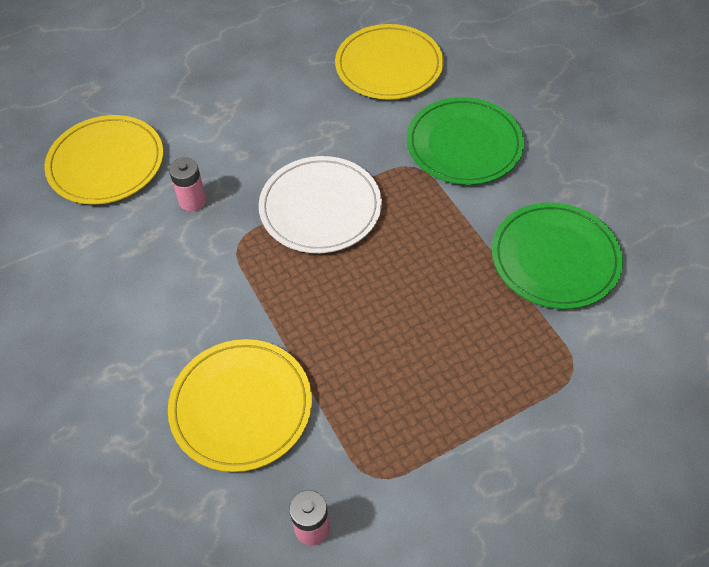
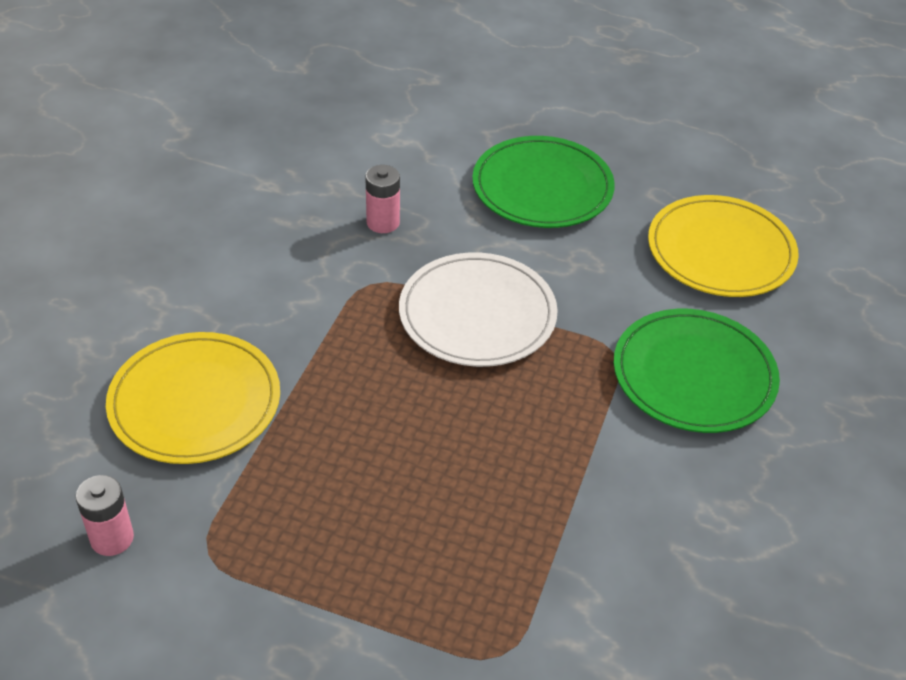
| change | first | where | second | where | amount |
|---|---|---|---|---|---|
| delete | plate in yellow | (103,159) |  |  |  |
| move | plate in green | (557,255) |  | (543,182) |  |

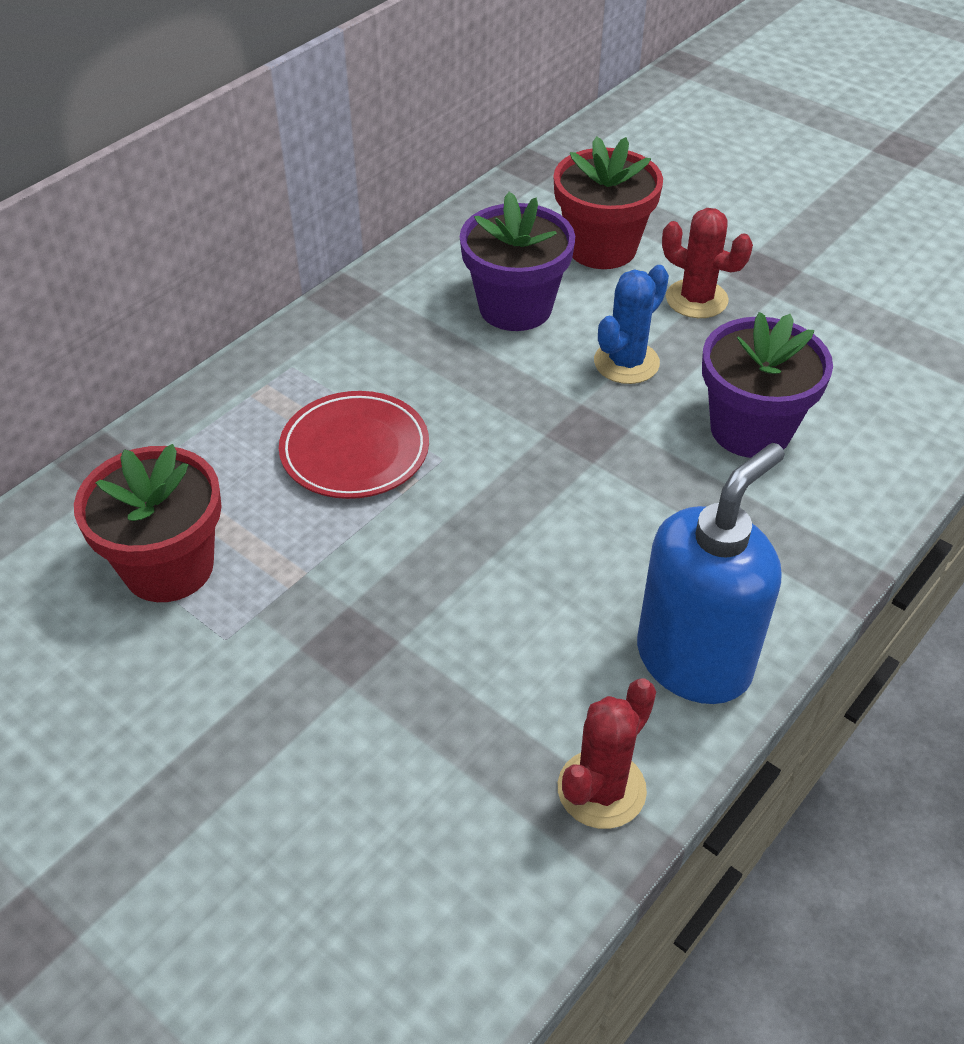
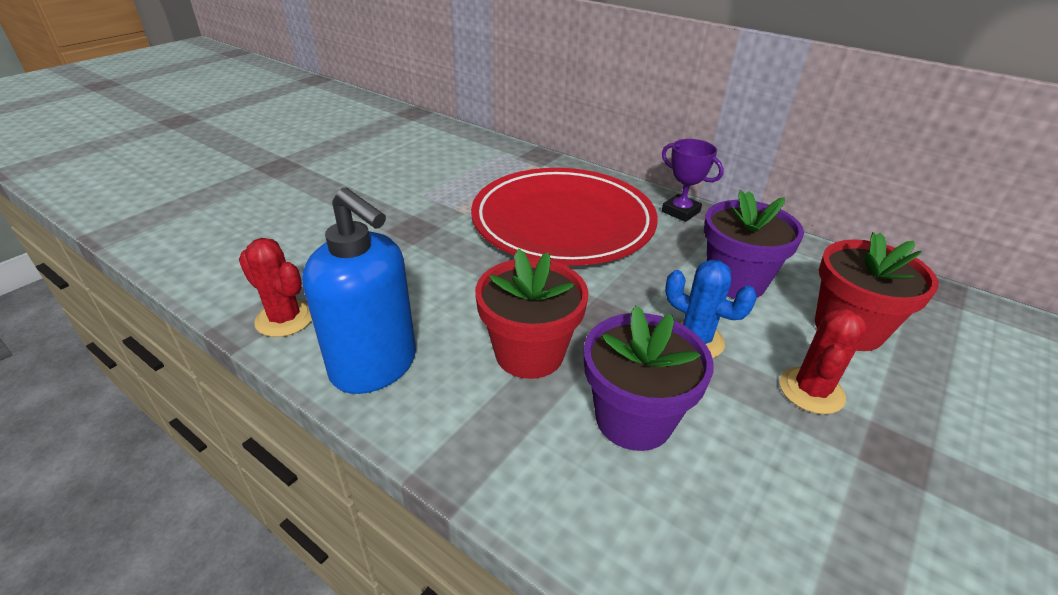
| change | first | where | second | where | amount |
|---|---|---|---|---|---|
| move | flower pot in red | (148,523) |  | (532,314) |  |
| resize | plate in red | (354,445) |  | (564,216) | x1.96 |
| insert |  |  | trophy in purple | (693,180) |  |

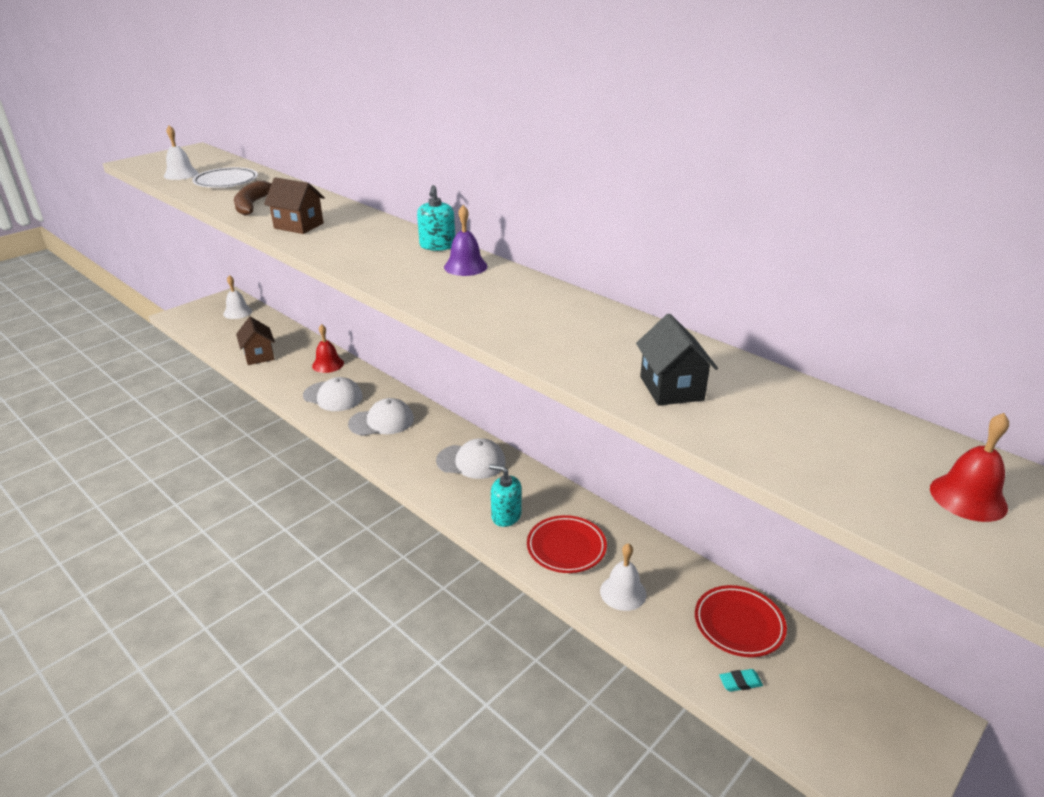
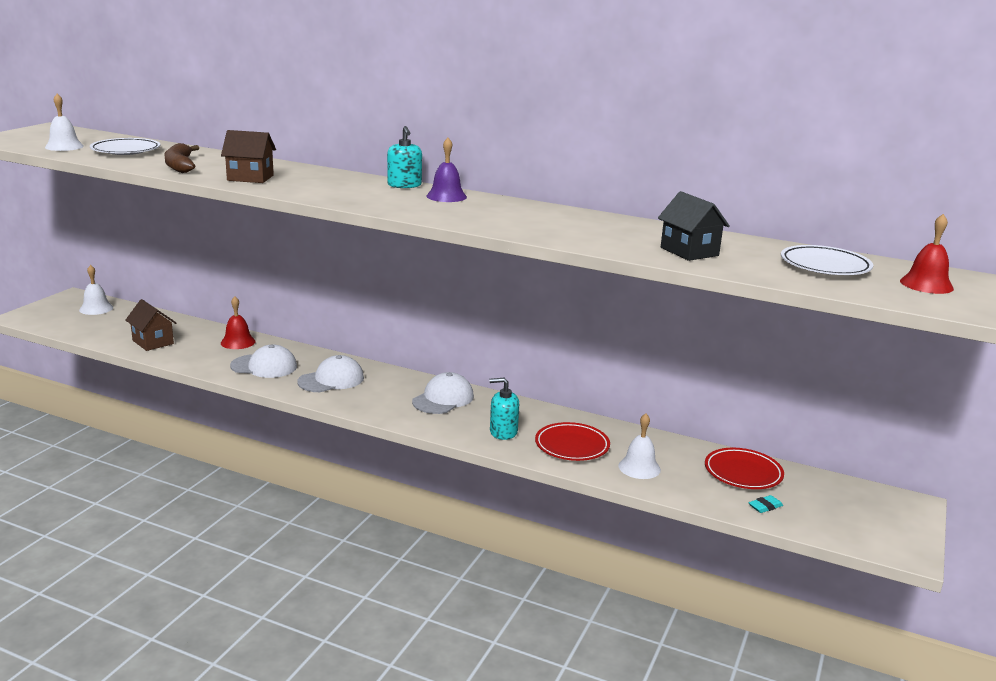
| change | first | where | second | where | amount |
|---|---|---|---|---|---|
| rotate | cap in white | (471,458) |  | (443,393) | 45 degrees counterclockwise |
| insert |  |  | plate in white | (827,260) |  |

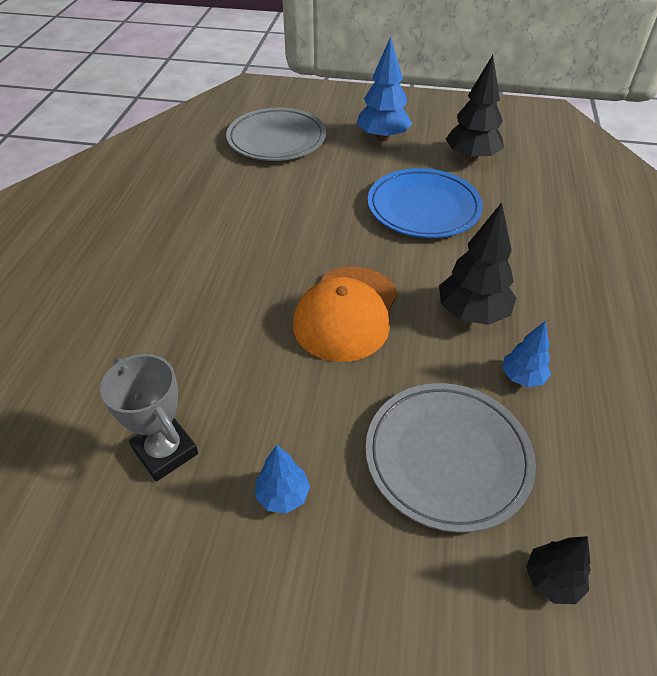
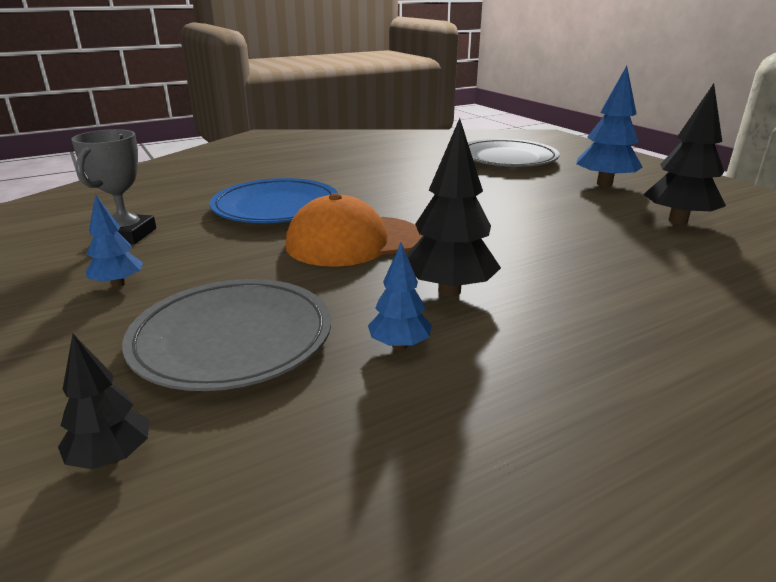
| change | first | where | second | where | amount |
|---|---|---|---|---|---|
| move | plate in blue | (425,203) |  | (274,200) |  |

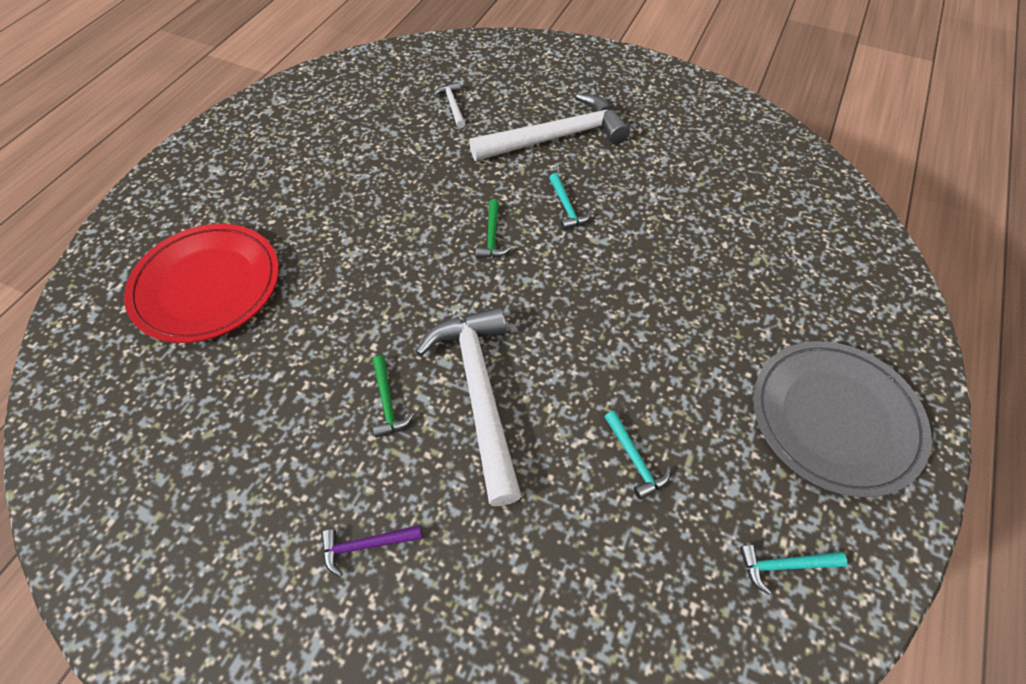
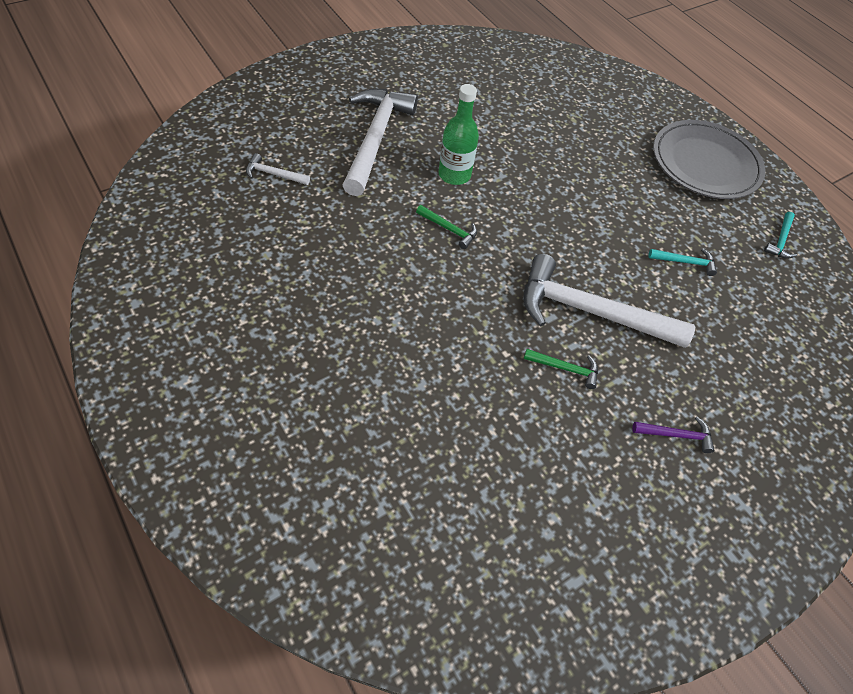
| change | first | where | second | where | amount |
|---|---|---|---|---|---|
| delete | plate in red | (201,283) |  |  |  |
| rotate | hammer in purple | (371,551) |  | (673,435) | 105 degrees counterclockwise |
| replace | hammer in turquoise | (570,201) | bottle in green | (458,134) |  |

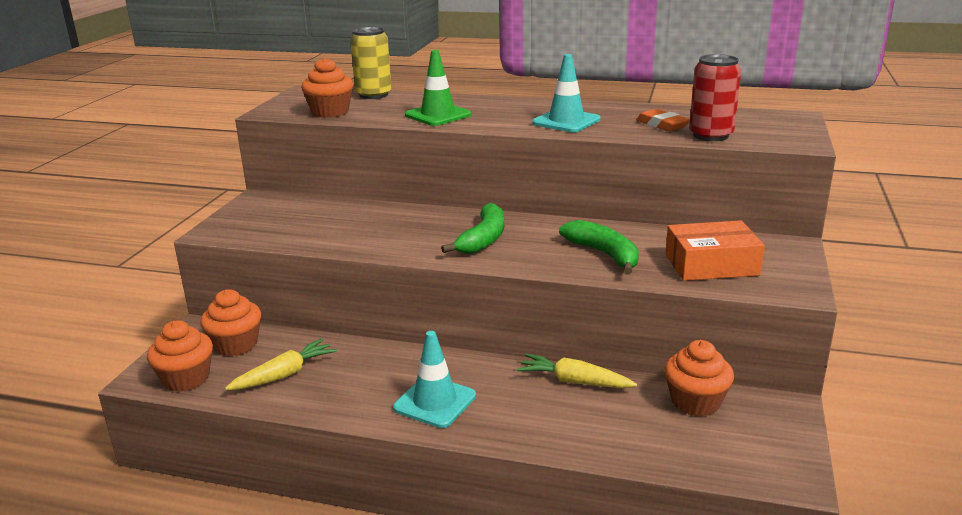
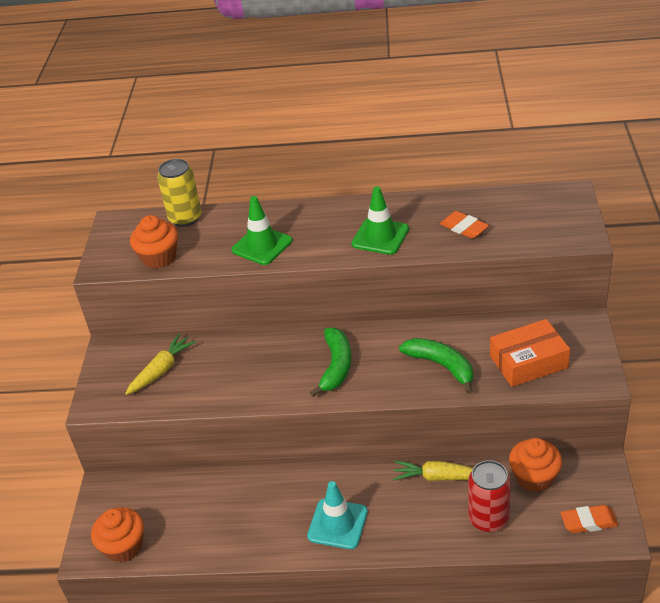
| change | first | where | second | where | amount |
|---|---|---|---|---|---|
| delete | cupcake in orange | (230,322) |  |  |  |
| move | carrot in yellow | (281,364) |  | (160,364) |  |
| recolor | traffic cone in turquoise | (566,93) | traffic cone in green | (380,220) |  |
| move | can in red | (715,97) |  | (489,496) |  |
| insert |  |  | eraser in orange | (589,519) |  |

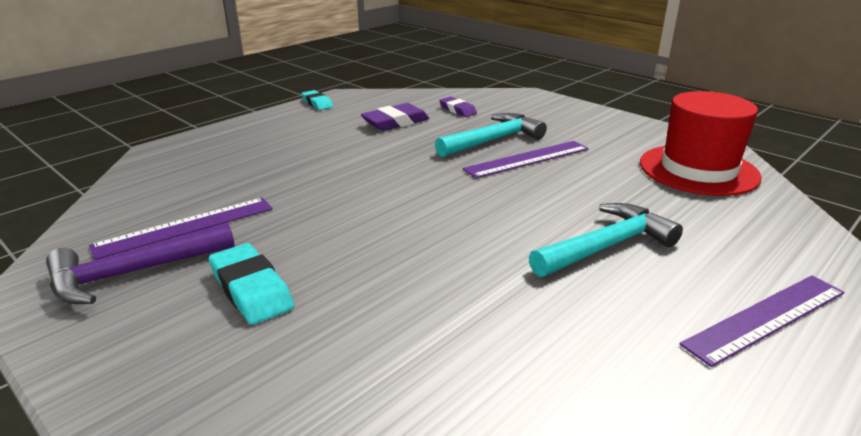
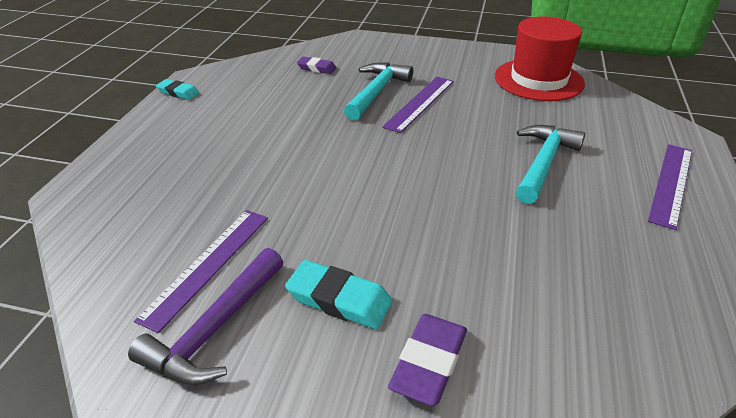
| change | first | where | second | where | amount |
|---|---|---|---|---|---|
| move | eraser in purple | (395,117) |  | (427,360) |  |

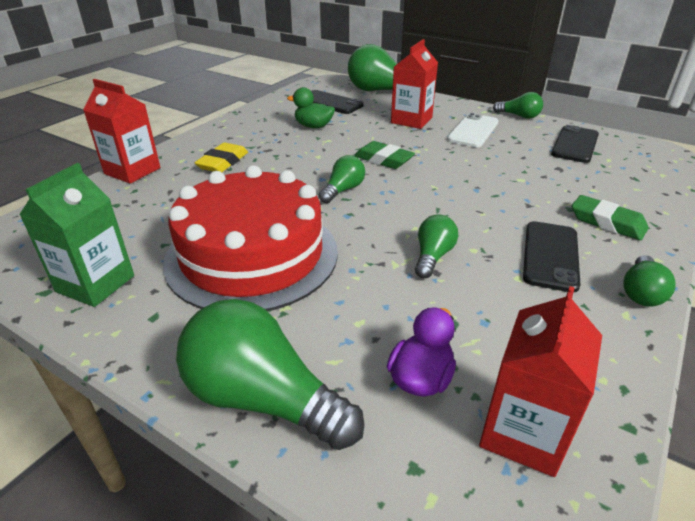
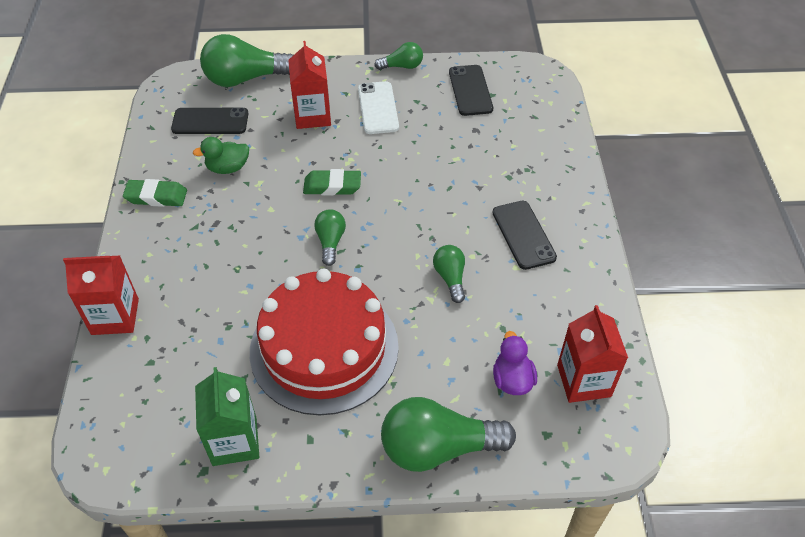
| change | first | where | second | where | amount |
|---|---|---|---|---|---|
| delete | eraser in yellow | (221,157) |  |  |  |
| move | eraser in green | (610,217) |  | (155,193) |  |
| delete | light bulb in green | (649,280) |  |  |  |

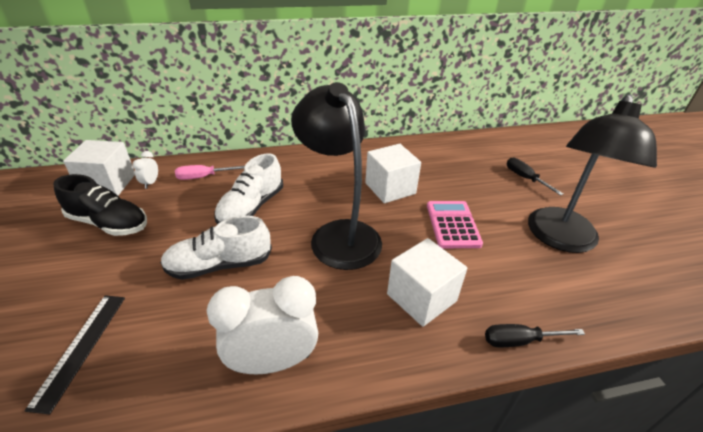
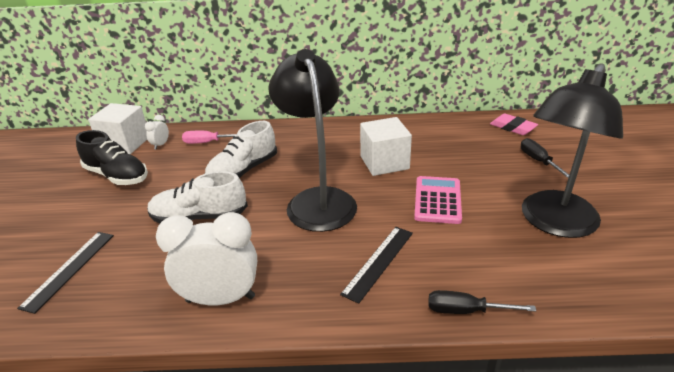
| change | first | where | second | where | amount |
|---|---|---|---|---|---|
| replace | cube in white | (427,282) | ruler in black | (376,265) |  |
| insert |  |  | eraser in pink | (514,124) |  |

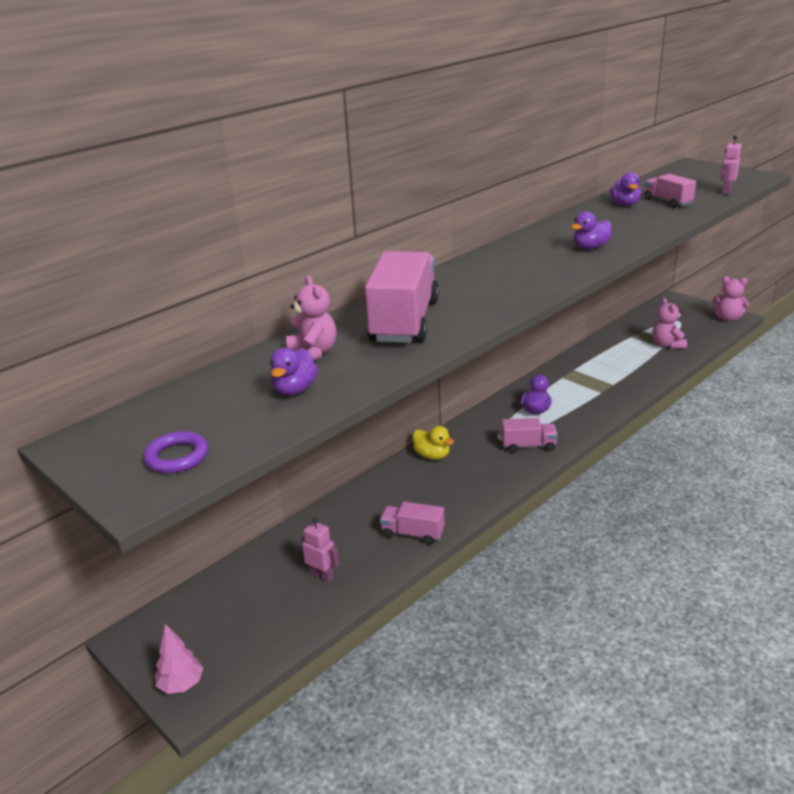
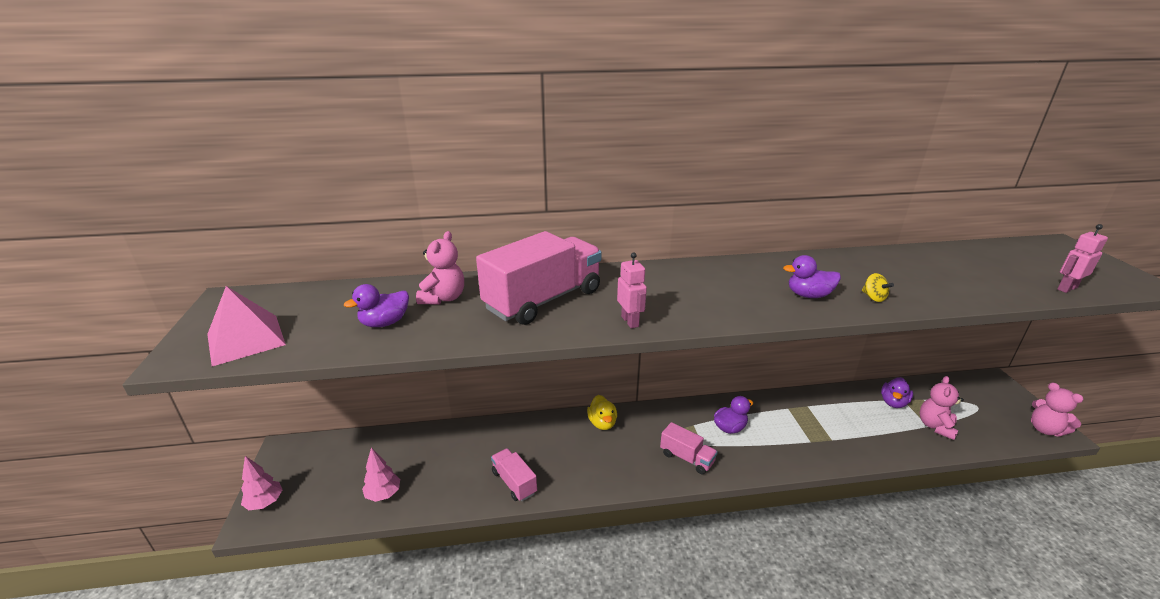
| change | first | where | second | where | amount |
|---|---|---|---|---|---|
| replace | ring in purple | (175,452) | pyramid in pink | (246,326) |  |
| move | robot in pink | (320,550) |  | (632,290) |  |
| move | duck in purple | (625,189) |  | (897,392) |  |
| delete | truck in pink | (670,191) |  |  |  |
| insert |  |  | tree in pink | (381,475) |  |
| insert |  |  | spinning top in yellow | (878,287) |  |

